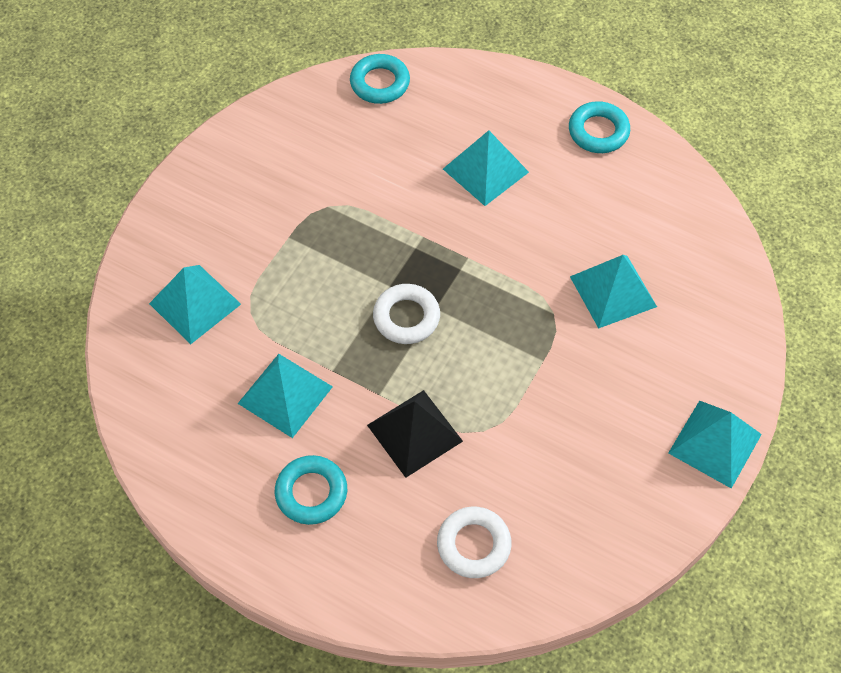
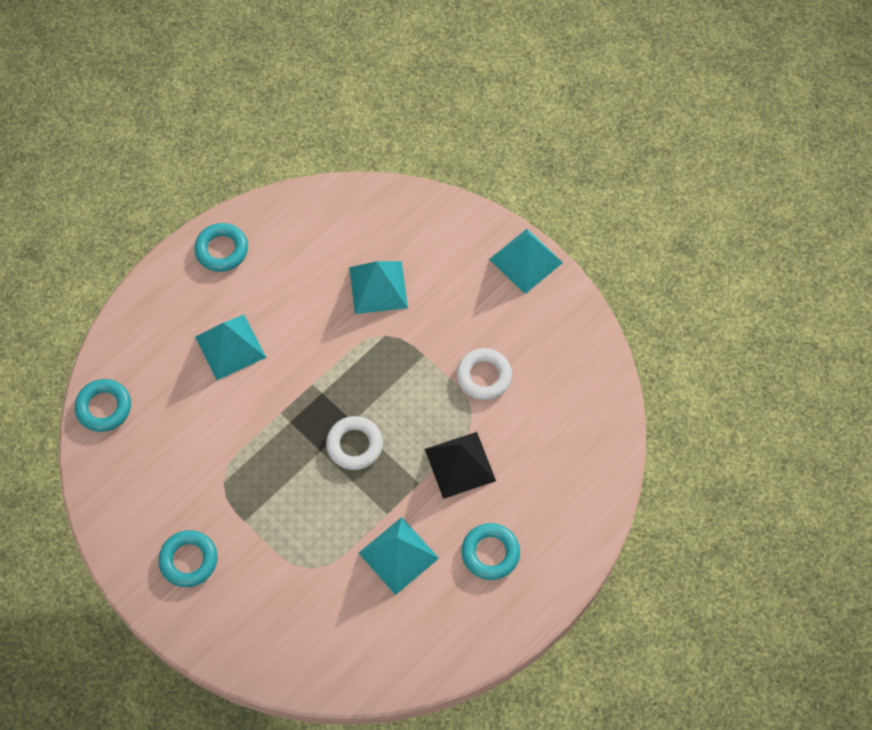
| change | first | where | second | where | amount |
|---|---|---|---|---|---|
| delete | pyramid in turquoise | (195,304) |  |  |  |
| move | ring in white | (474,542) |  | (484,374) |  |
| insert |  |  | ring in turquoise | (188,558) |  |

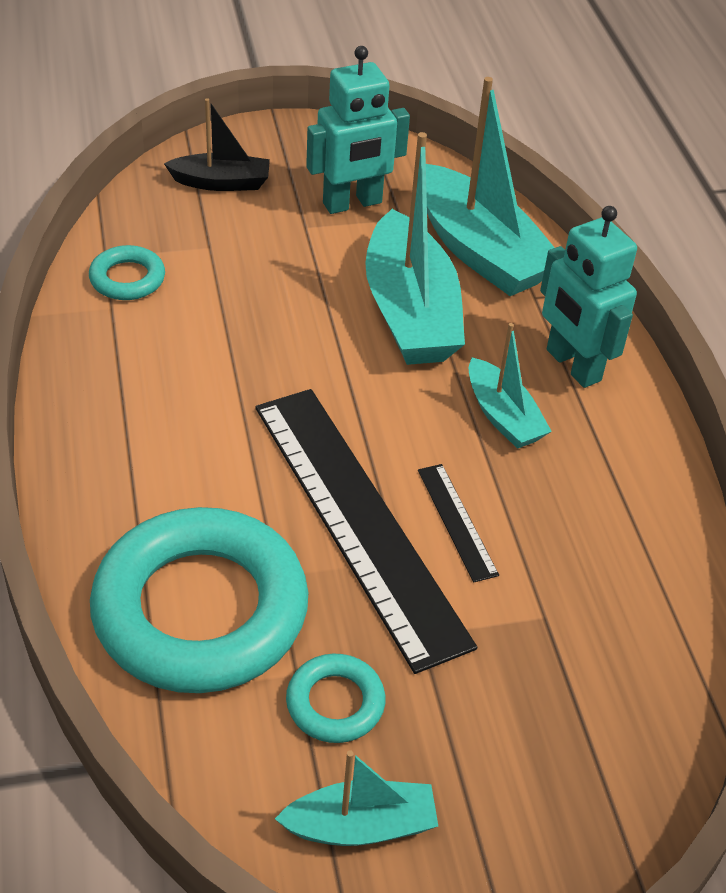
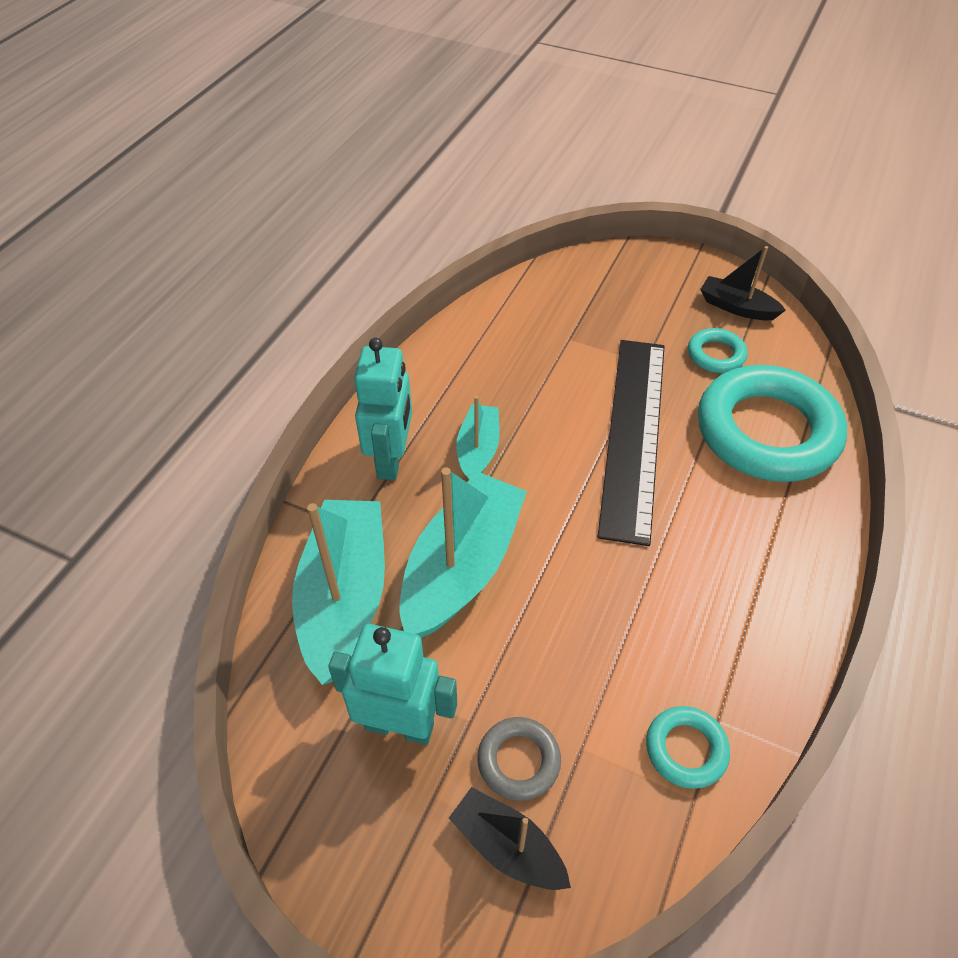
| change | first | where | second | where | amount |
|---|---|---|---|---|---|
| recolor | boat in turquoise | (356,798) | boat in black | (743,283) |  |
| delete | ruler in black | (458,523) |  |  |  |
| insert |  |  | ring in grey | (519,759) |  |

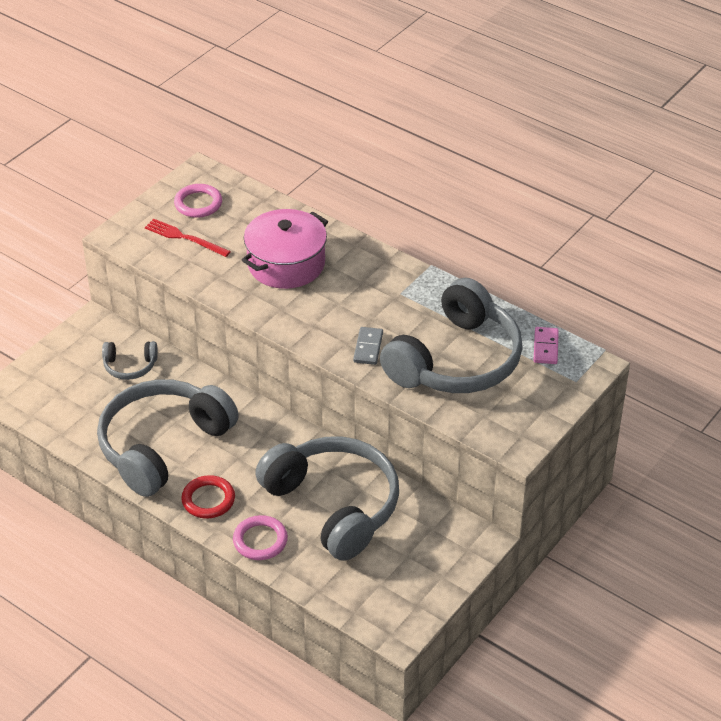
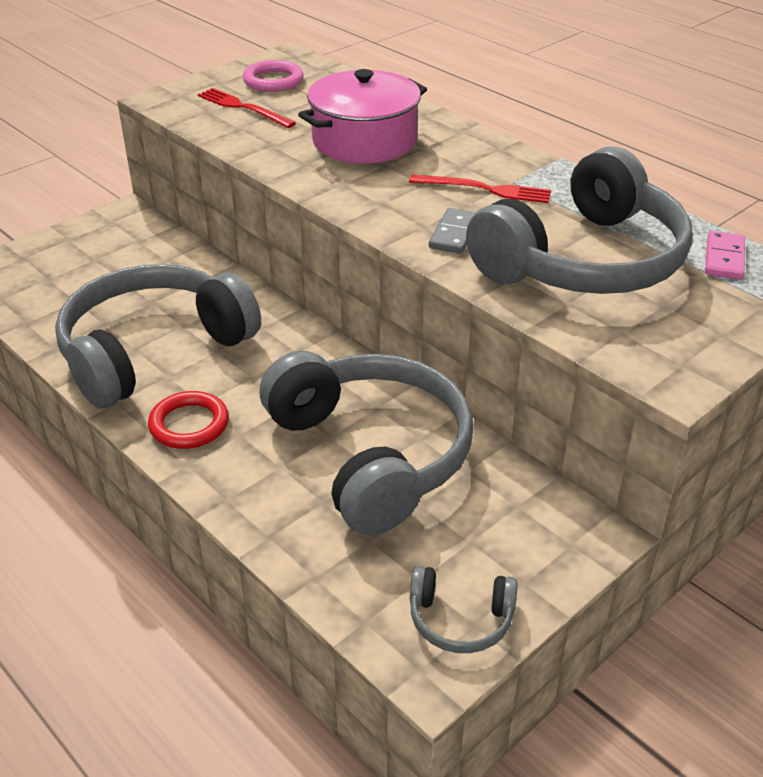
| change | first | where | second | where | amount |
|---|---|---|---|---|---|
| move | headphones in grey | (130,360) |  | (464,609) |  |
| delete | ring in pink | (260,537) |  |  |  |
| insert |  |  | fork in red | (480,189) |  |

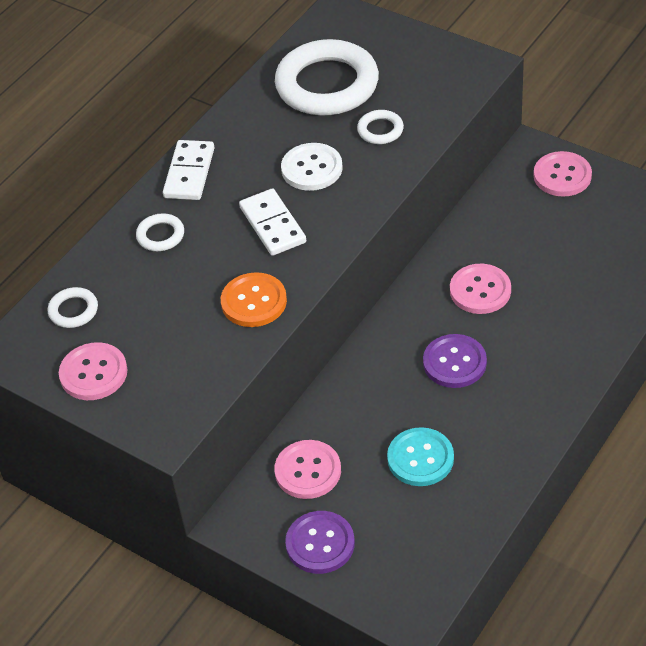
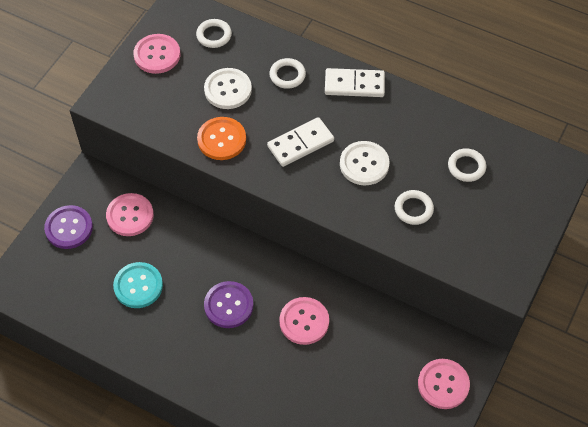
| change | first | where | second | where | amount |
|---|---|---|---|---|---|
| resize | ring in white | (327,77) |  | (467,165) | x0.43 |
| insert |  |  | button in white | (228,88) |  |

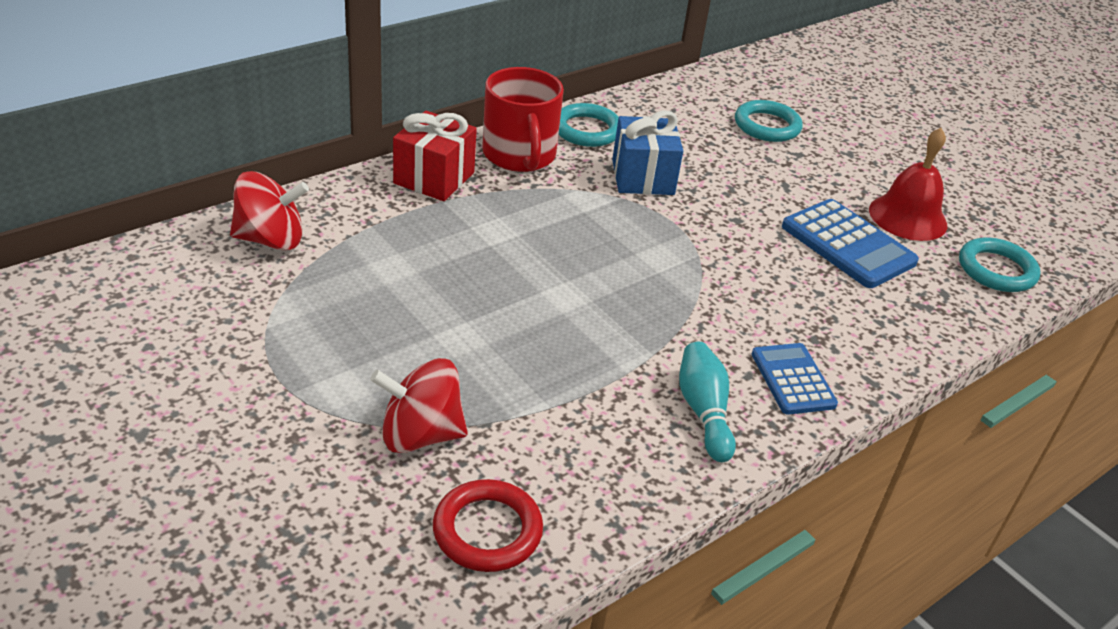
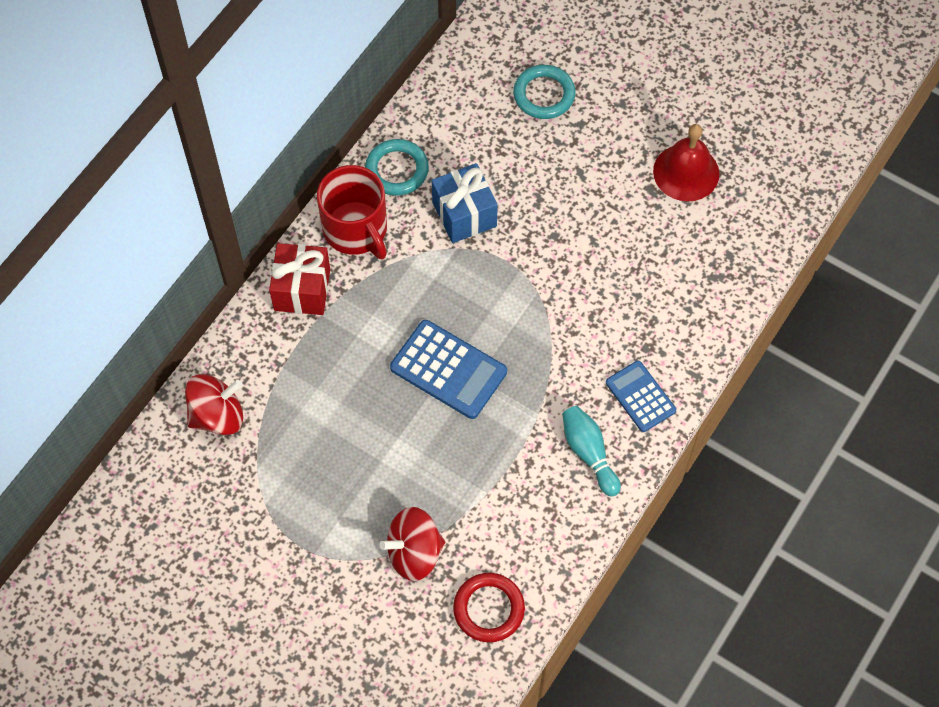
| change | first | where | second | where | amount |
|---|---|---|---|---|---|
| move | calculator in blue | (850,243) |  | (448,369) |  |
| delete | ring in turquoise | (1000,264) |  |  |  |

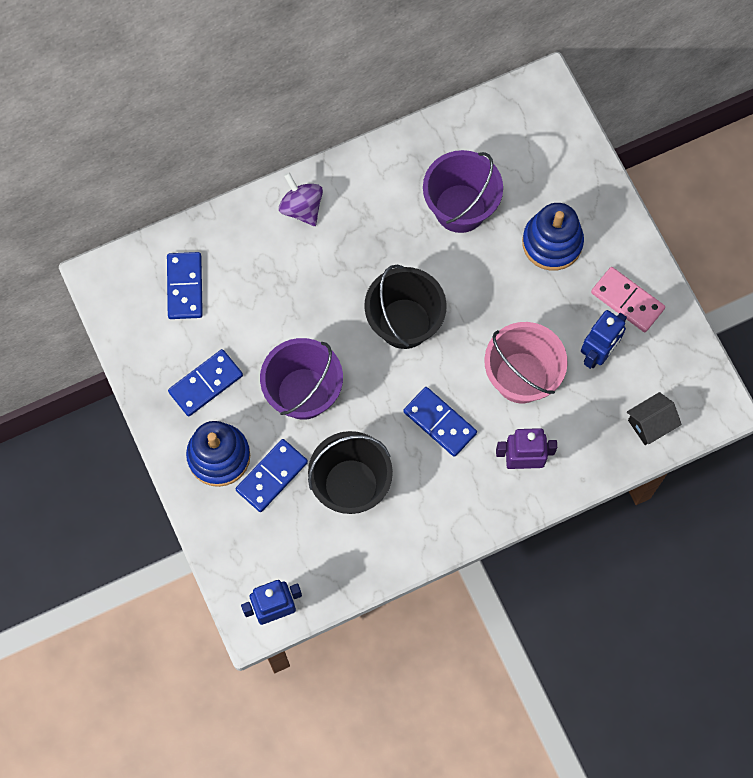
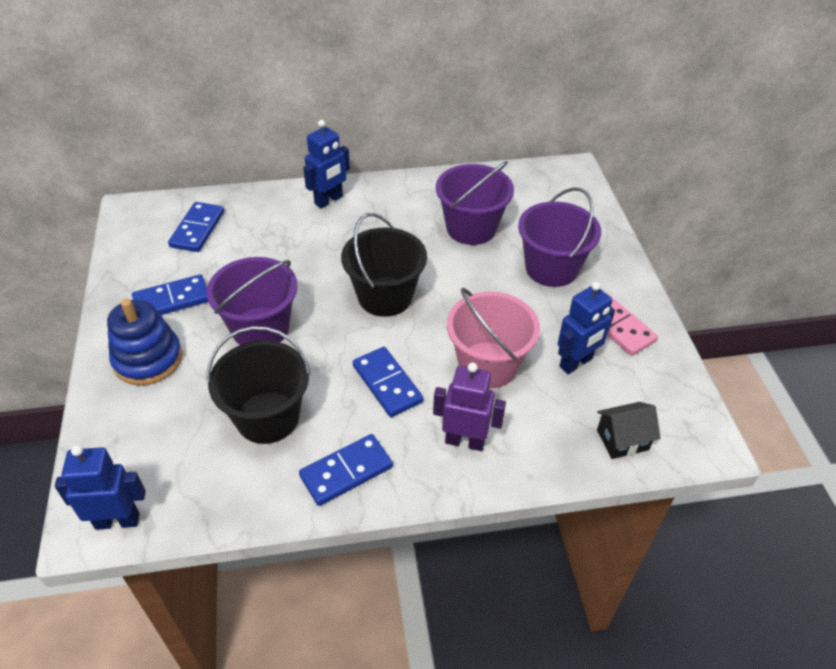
| change | first | where | second | where | amount |
|---|---|---|---|---|---|
| move | domino in blue | (272,475) |  | (346,470) |  |
| replace | spinning top in purple | (301,199) | robot in blue | (326,164) |  |
| replace | stacking toy in blue | (553,237) | bucket in purple | (559,237) |  |

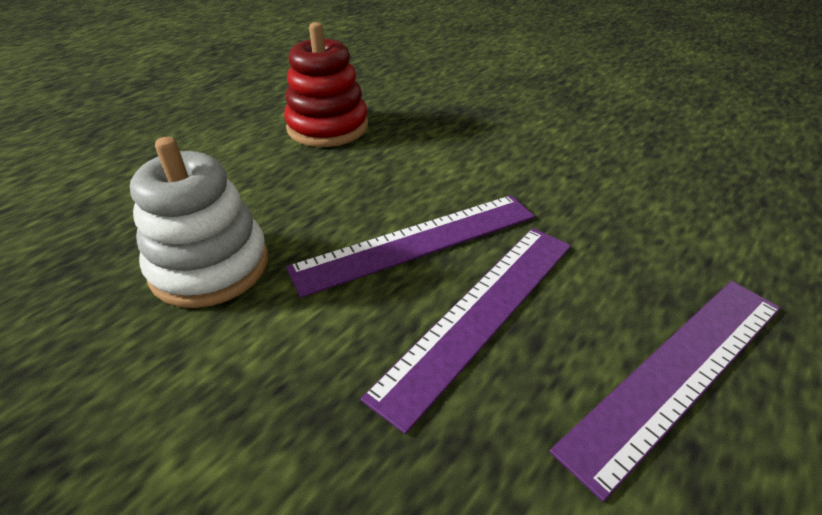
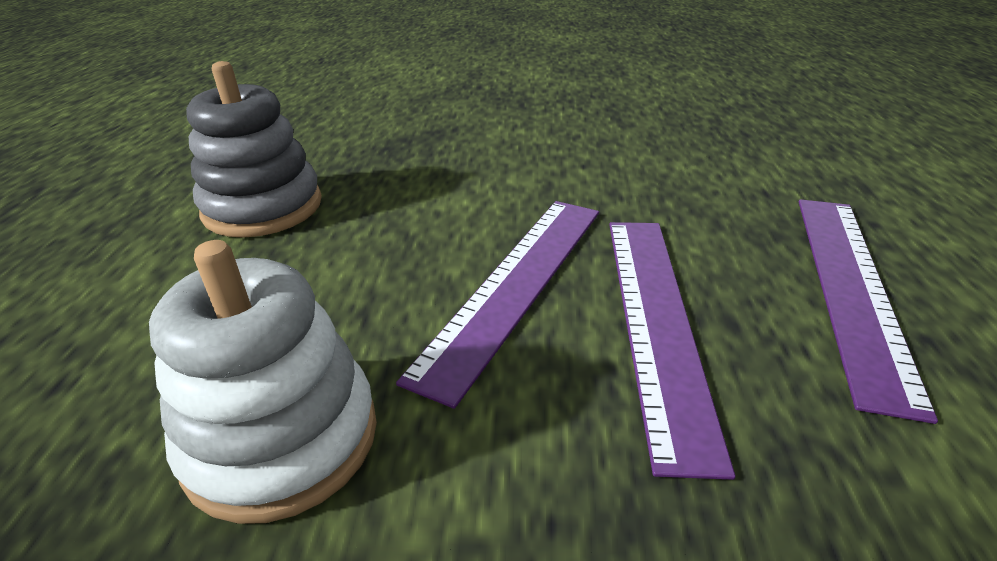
| change | first | where | second | where | amount |
|---|---|---|---|---|---|
| recolor | stacking toy in red | (326,84) | stacking toy in grey | (254,149) |  |

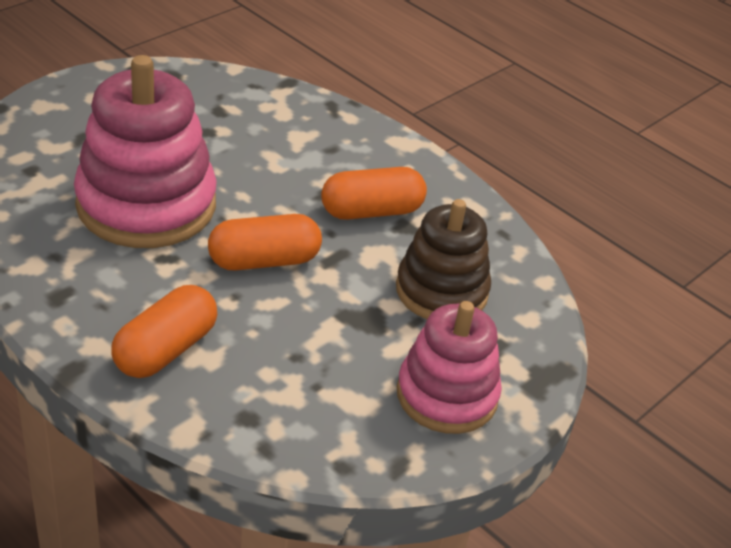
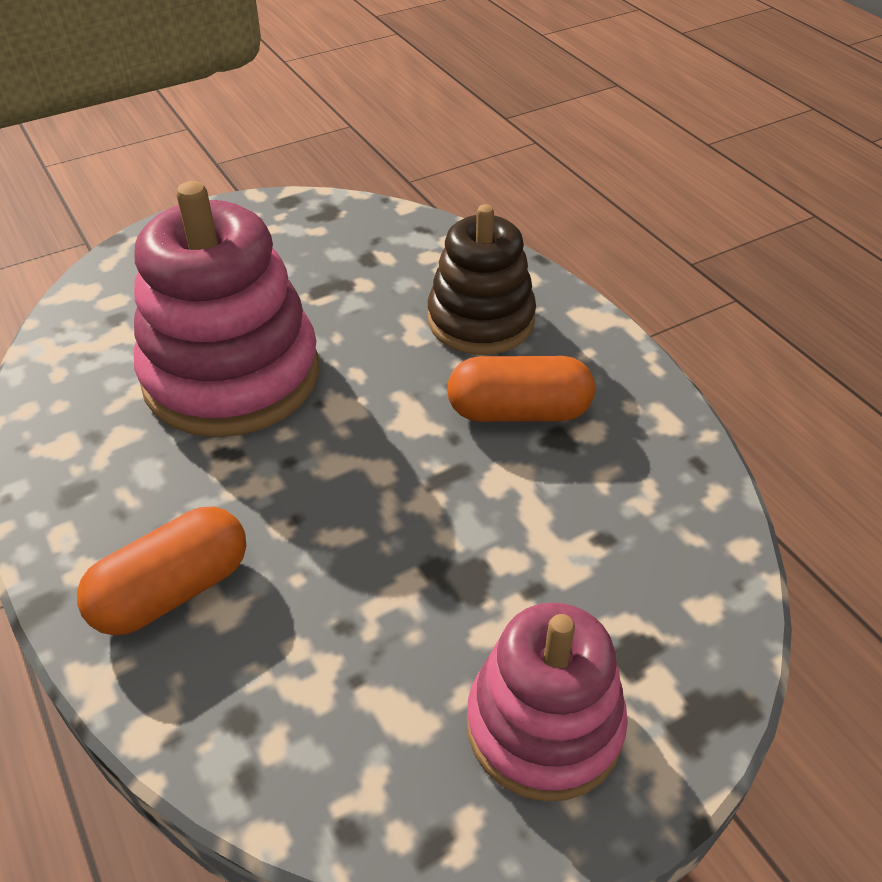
| change | first | where | second | where | amount |
|---|---|---|---|---|---|
| delete | capsule in orange | (265,242) |  |  |  |
| move | stacking toy in brown | (443,259) |  | (482,279) |  |

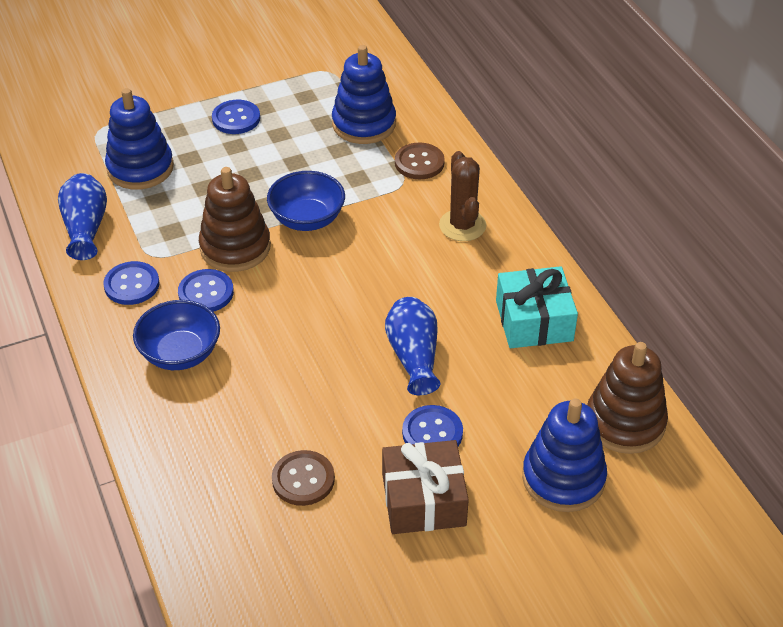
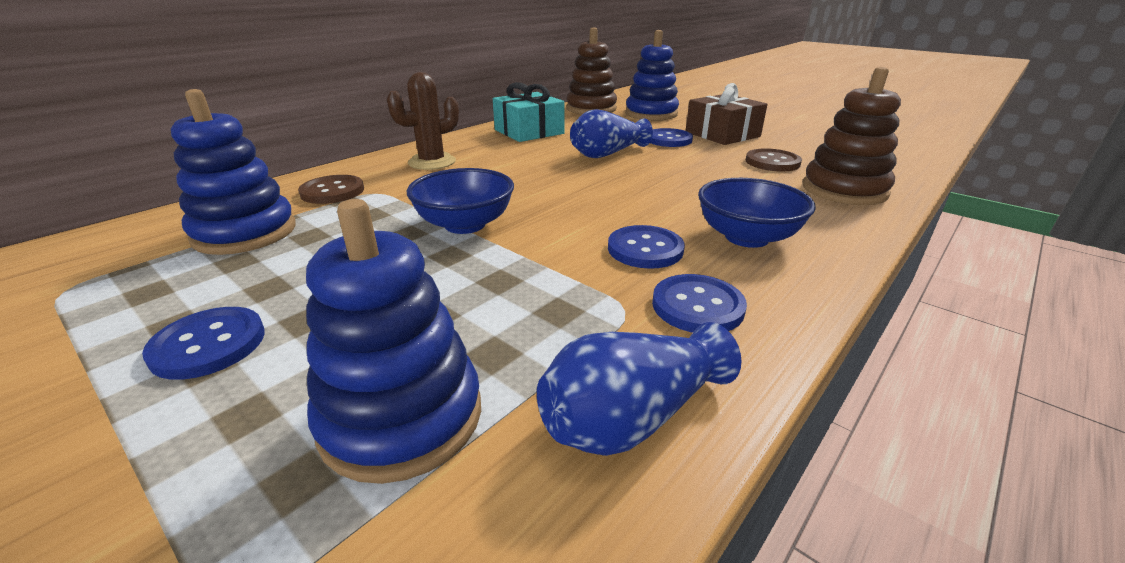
| change | first | where | second | where | amount |
|---|---|---|---|---|---|
| move | stacking toy in brown | (235,219) |  | (852,136) |  |

